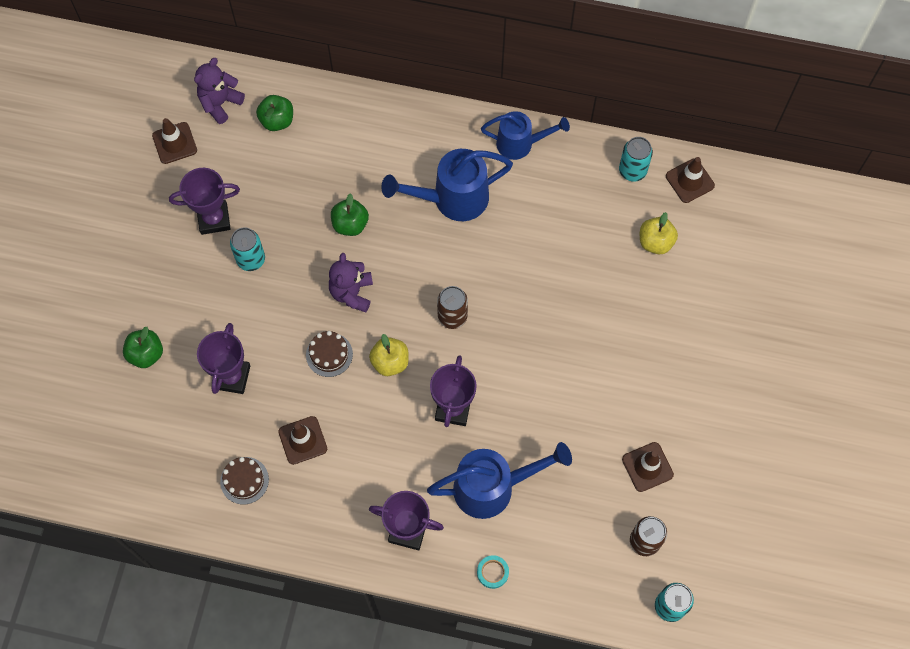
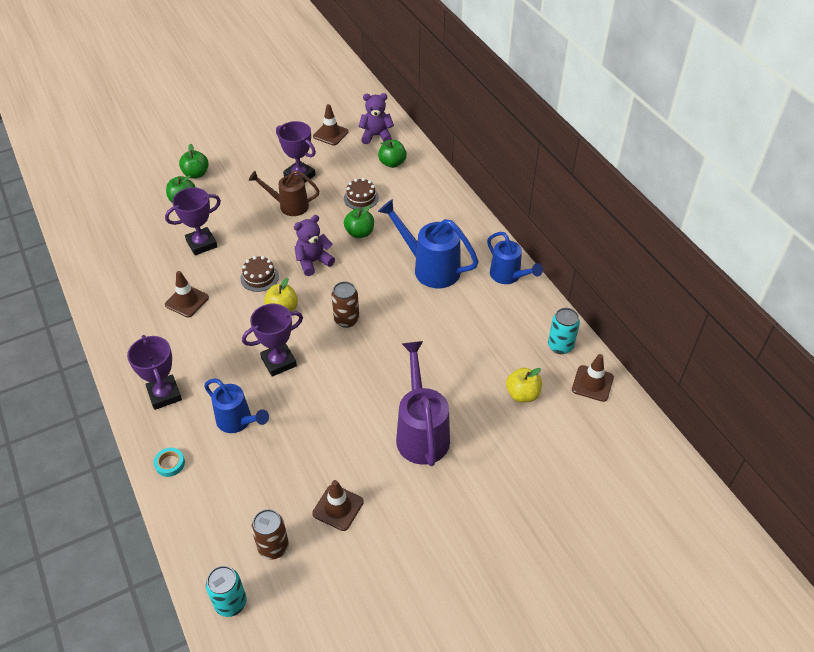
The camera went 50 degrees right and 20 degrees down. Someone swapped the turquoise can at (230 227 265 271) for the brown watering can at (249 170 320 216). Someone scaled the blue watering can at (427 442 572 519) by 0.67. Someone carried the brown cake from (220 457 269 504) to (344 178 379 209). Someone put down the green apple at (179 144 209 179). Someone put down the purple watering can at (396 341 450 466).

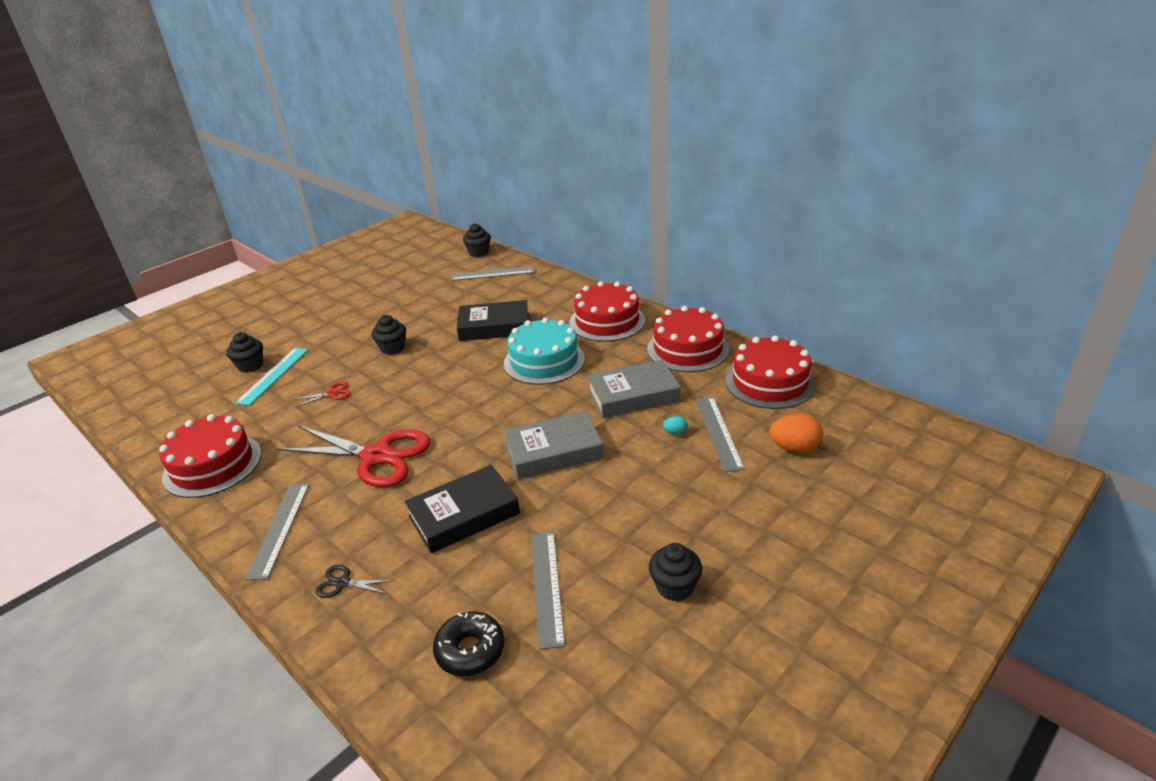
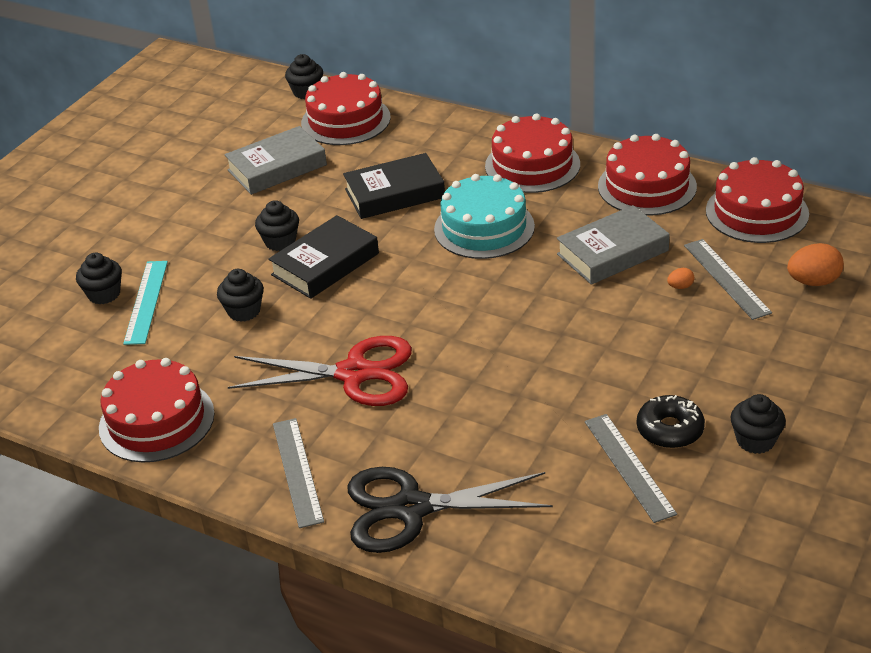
The camera went 15 degrees left and 5 degrees up. Someone swapped the grey ruler at (451 266 535 281) for the red cake at (301 72 391 145). Someone swapped the red scissors at (293 382 351 407) for the black cupcake at (217 269 264 322). Someone carried the grey book from (503 411 604 479) to (224 126 327 195). Someone repainted the turquoise egg at (663 416 688 435), which became the orange egg at (667 268 694 289). Someone carried the black book from (405 465 520 554) to (268 215 379 299). Someone scaled the black scissors at (315 565 394 598) by 2.46. Someone carried the black donut from (433 611 505 676) to (637 395 705 448).

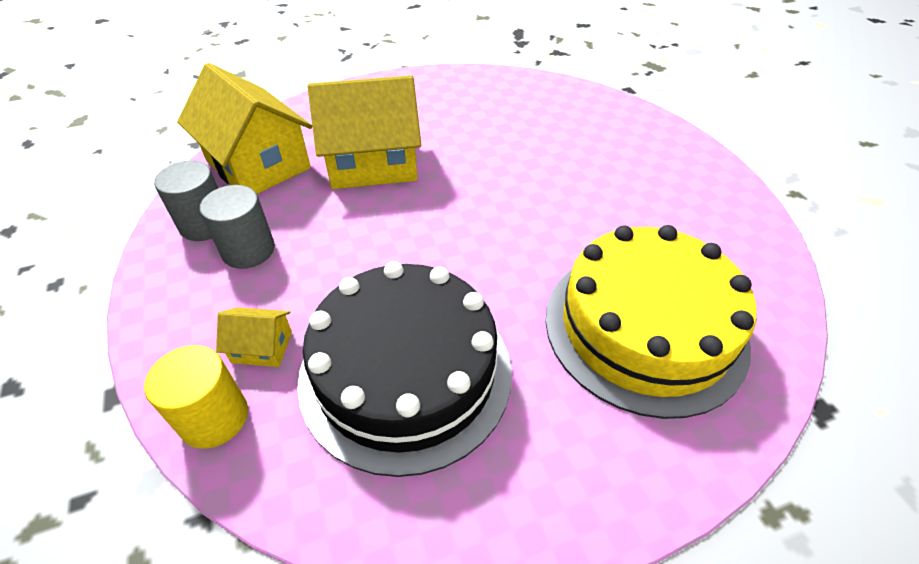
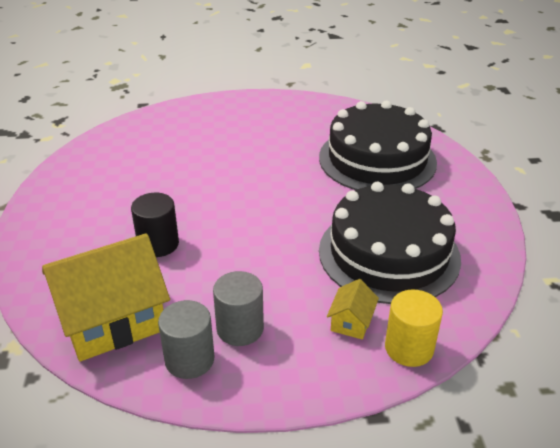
The camera went 75 degrees left and 10 degrees down. Someone swapped the yellow house at (308 75 421 189) for the black cylinder at (131 193 179 257). Someone repainted the yellow cake at (546 225 756 419), which became the black cake at (319 101 437 190).

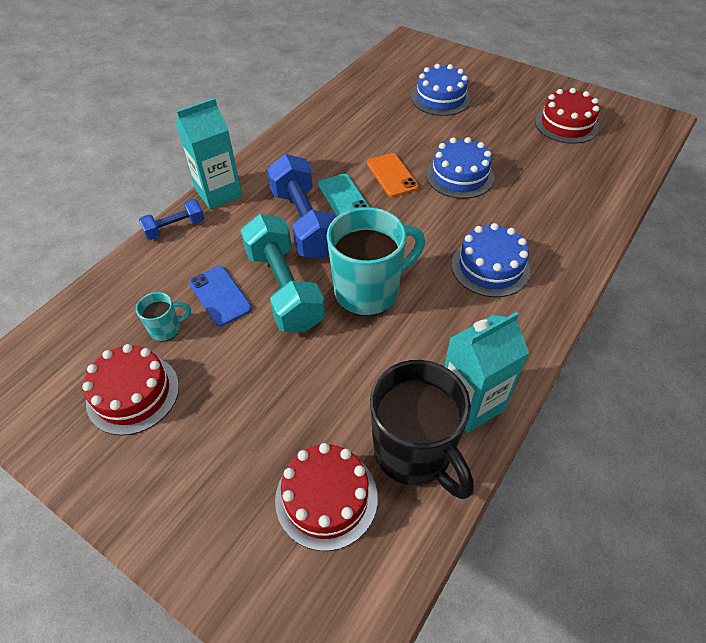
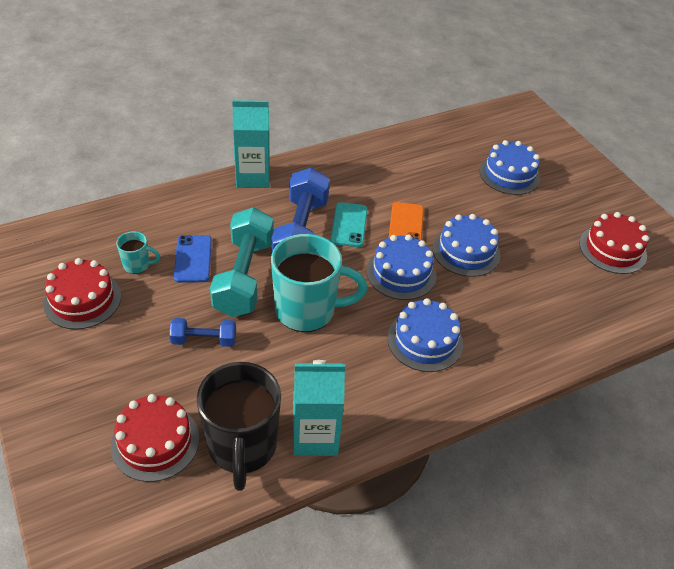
The camera went 25 degrees right and 5 degrees down. Someone carried the blue dumbbell from (139 199 204 240) to (169 318 236 347). Someone put down the blue cake at (366 234 437 300).

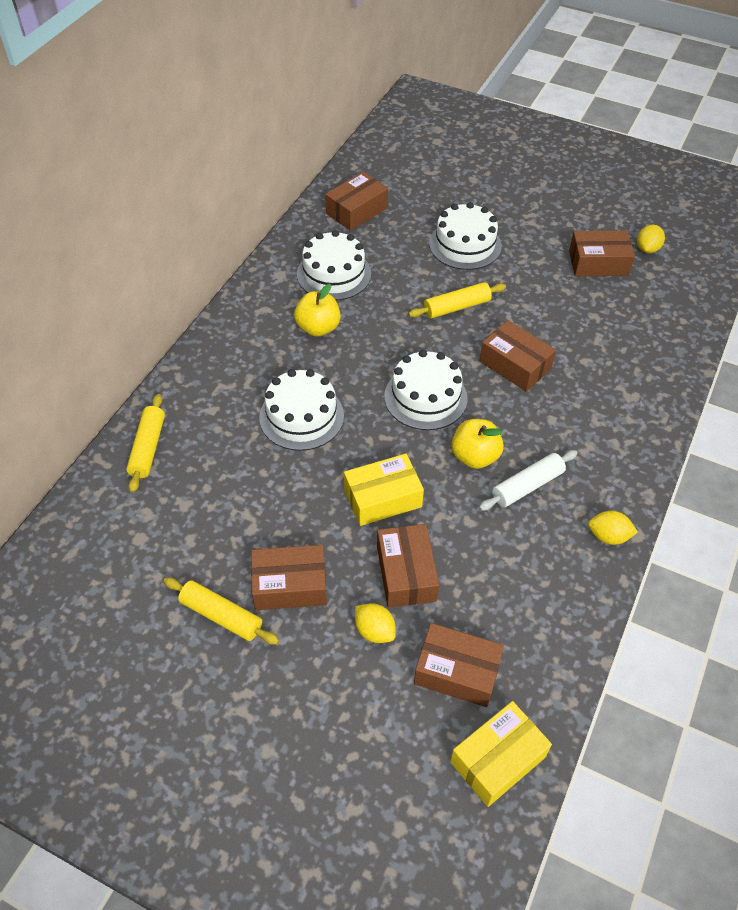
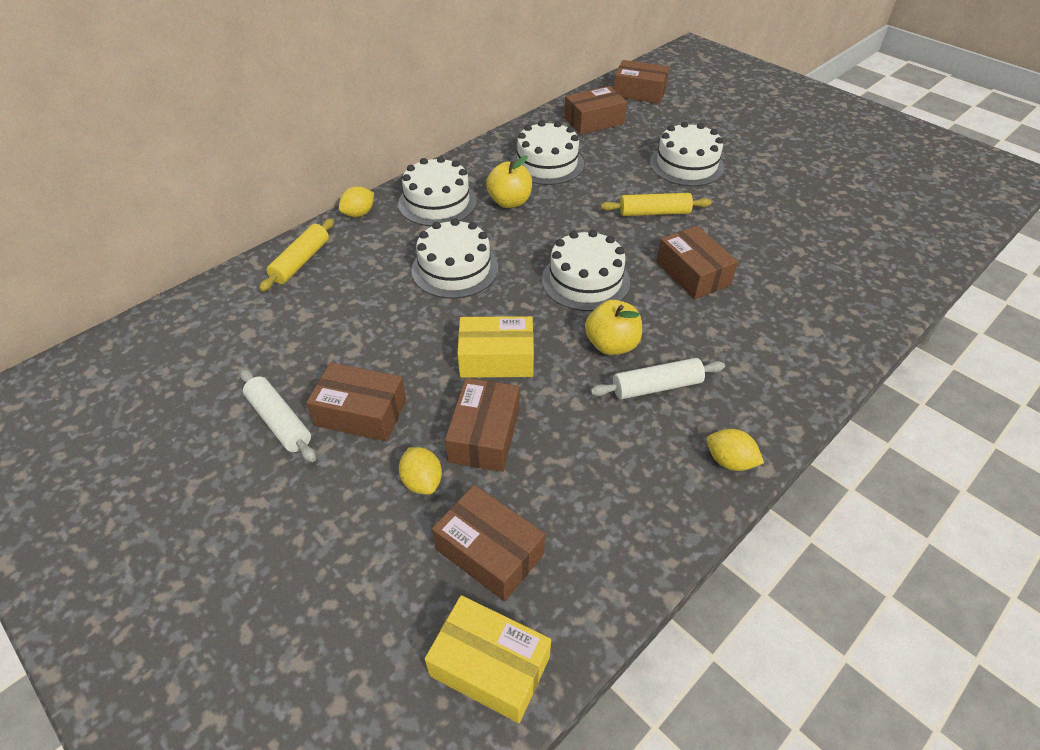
The camera went 20 degrees right and 5 degrees down. Someone carried the yellow lemon from (637 225 665 253) to (339 186 374 217). Someone carried the brown box from (569 230 635 277) to (614 60 669 104). Someone repainted the yellow rolling pin at (163 577 279 645), which became the white rolling pin at (240 369 316 462). Someone rotated the yellow box at (450 701 552 807) by 45 degrees clockwise. Someone put down the white cake at (398 156 477 226).

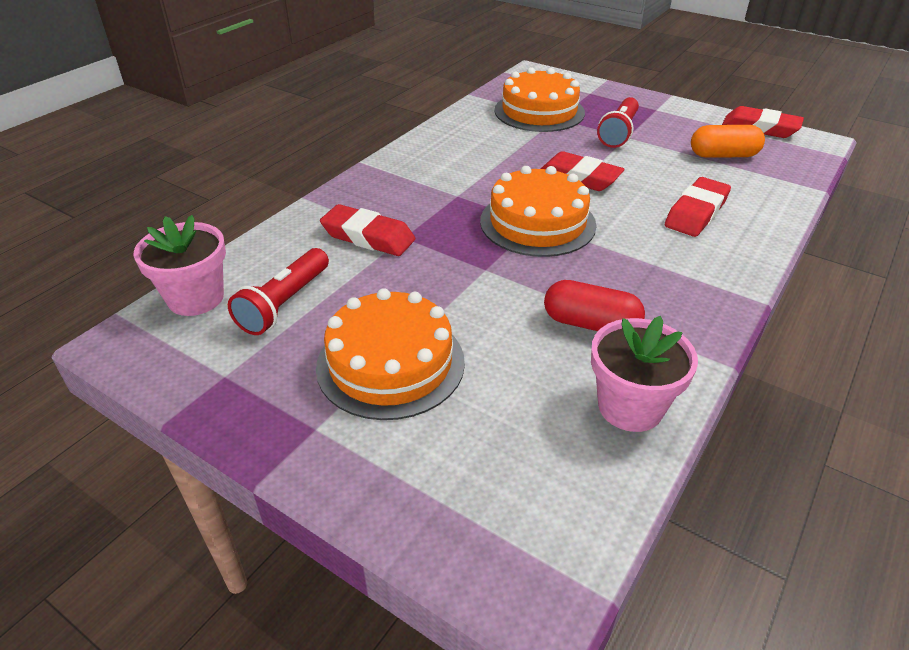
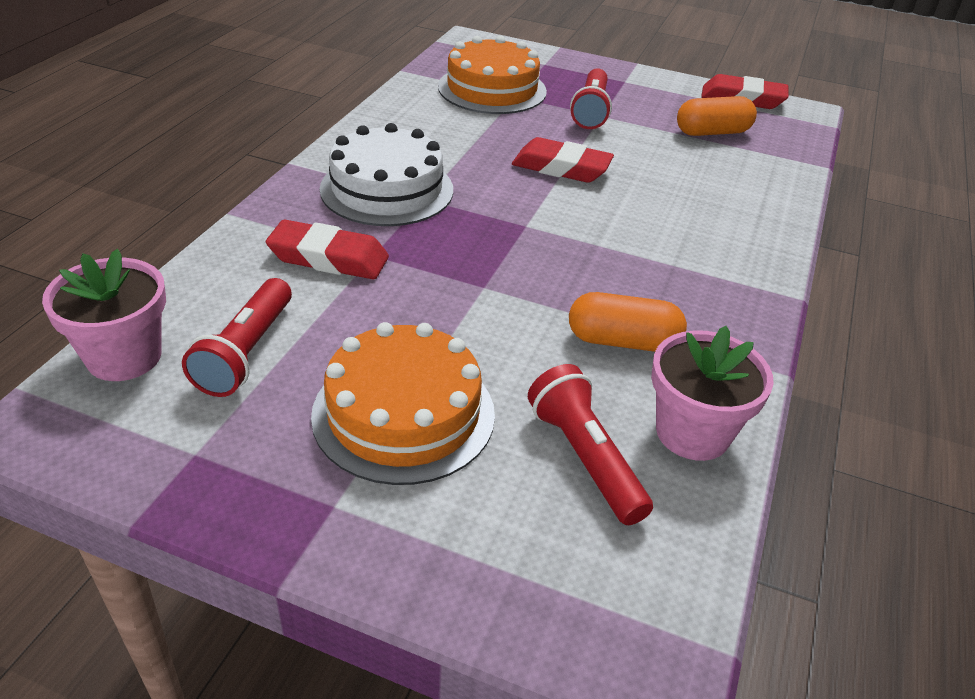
The camera went 15 degrees left and 0 degrees up. Someone took away the orange cake at (480 166 596 257). Someone took away the red eraser at (665 177 731 237). Someone repainted the red capsule at (544 280 645 331), which became the orange capsule at (569 292 687 352). Someone put down the white cake at (320 123 453 226). Someone put down the red flashlight at (528 364 653 525).

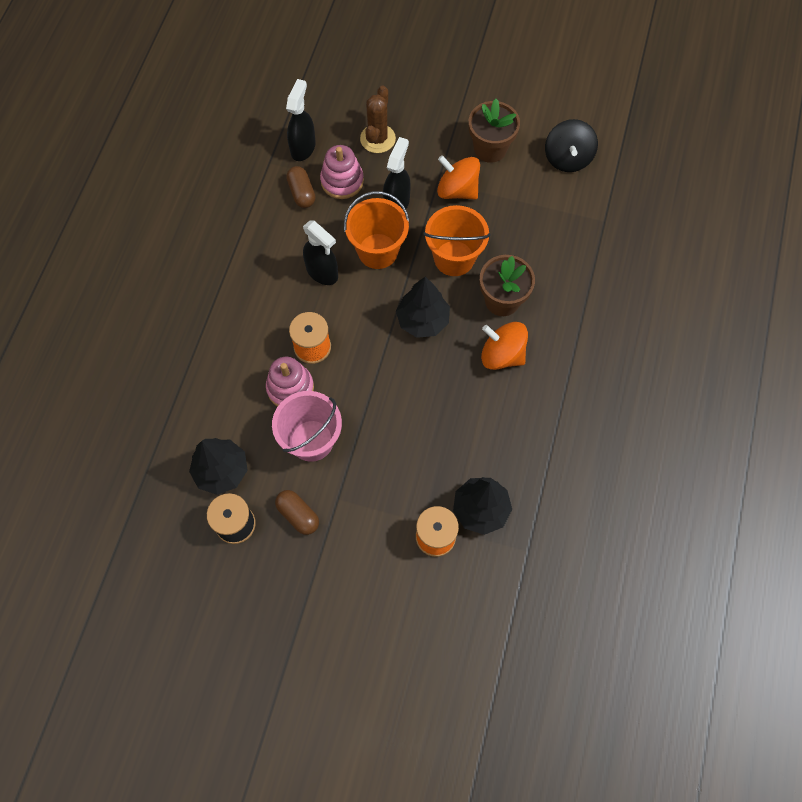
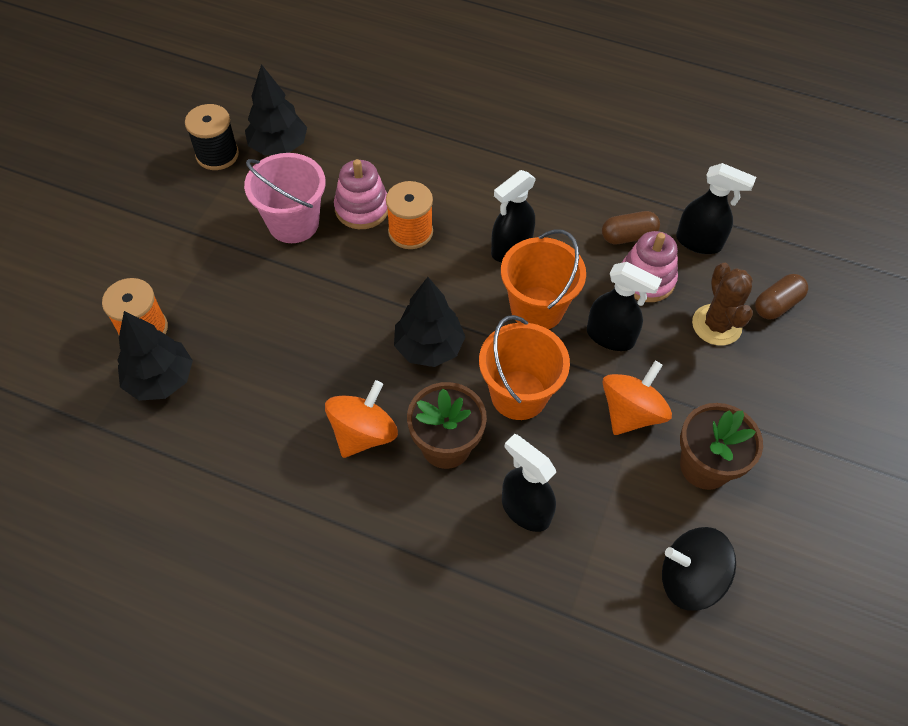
The camera went 95 degrees right and 10 degrees down. Someone rotated the brown cactus at (360 85 396 153) by 60 degrees clockwise. Someone carried the brown capsule from (275 490 319 535) to (755 274 808 319). Someone put down the black spray bottle at (502 434 556 532).

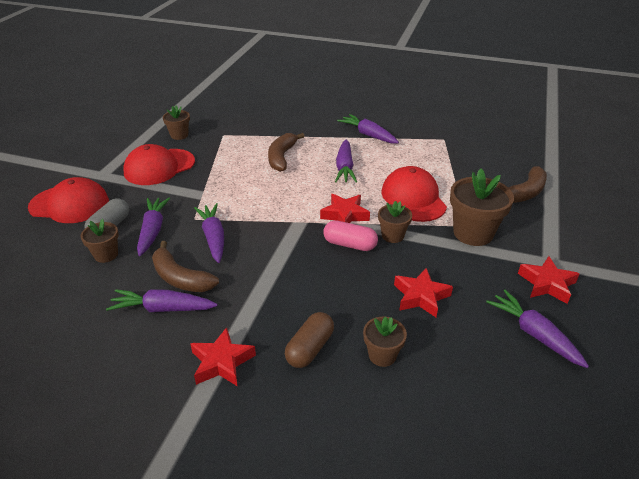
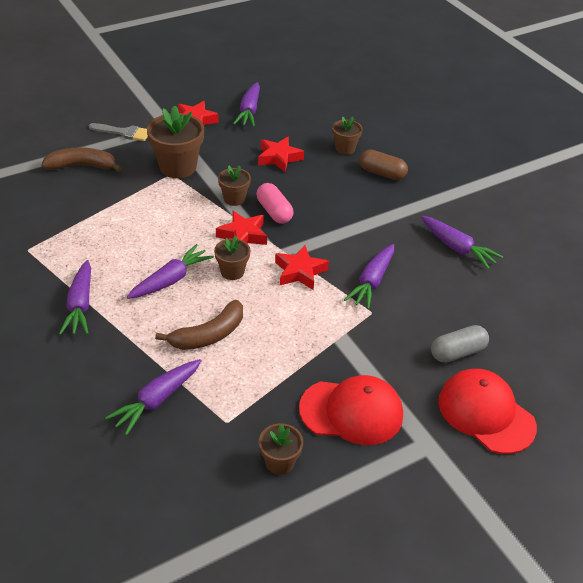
The camera went 140 degrees left and 5 degrees up. Someone took away the red cap at (381 166 447 222). Someone carried the purple carrot from (137 198 170 256) to (105 359 202 435). Someone carried the brown flower pot from (80 219 119 263) to (214 236 250 280). Someone took away the brown banana at (152 241 219 292). Someone rotated the brown capsule at (285 312 334 368) by 45 degrees clockwise. Someone carried the red star from (190 327 256 387) to (275 245 329 290). Someone put down the grey brush at (89 123 148 141).

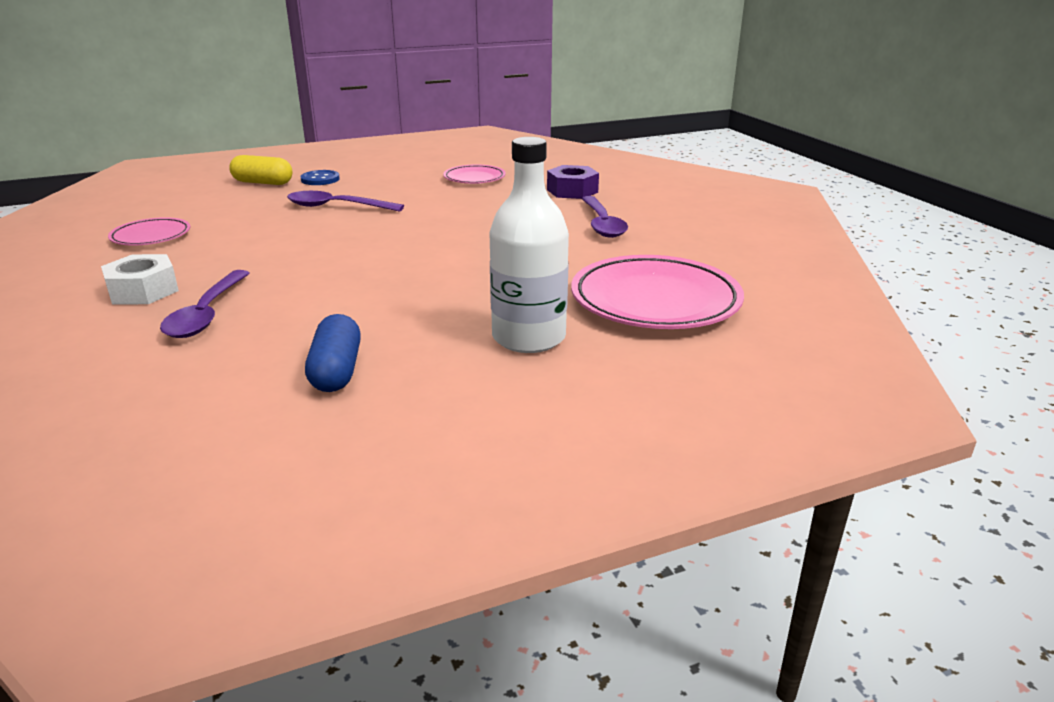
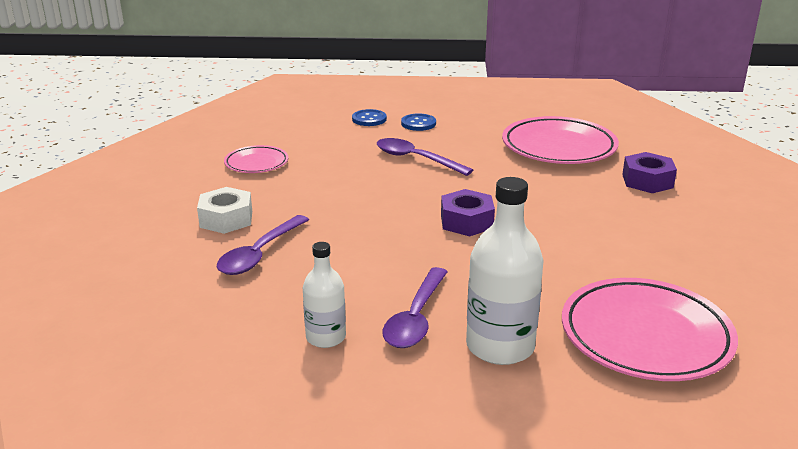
The camera went 25 degrees right and 0 degrees up. Someone swapped the yellow capsule at (229 155 293 185) for the blue button at (352 109 387 126). Someone scaled the pink plate at (443 164 506 184) by 1.86. Someone carried the purple spoon from (581 196 628 238) to (382 267 448 348). Someone swapped the blue capsule at (305 314 361 392) for the white bottle at (303 242 346 348). Someone put down the purple nut at (441 189 495 236).

